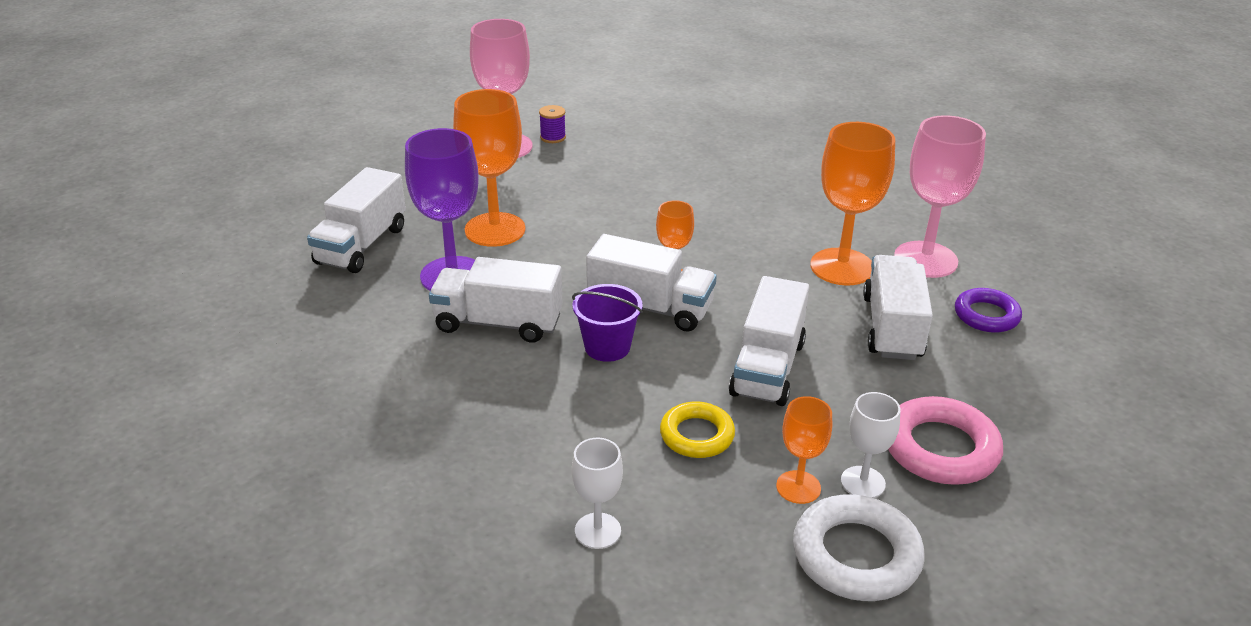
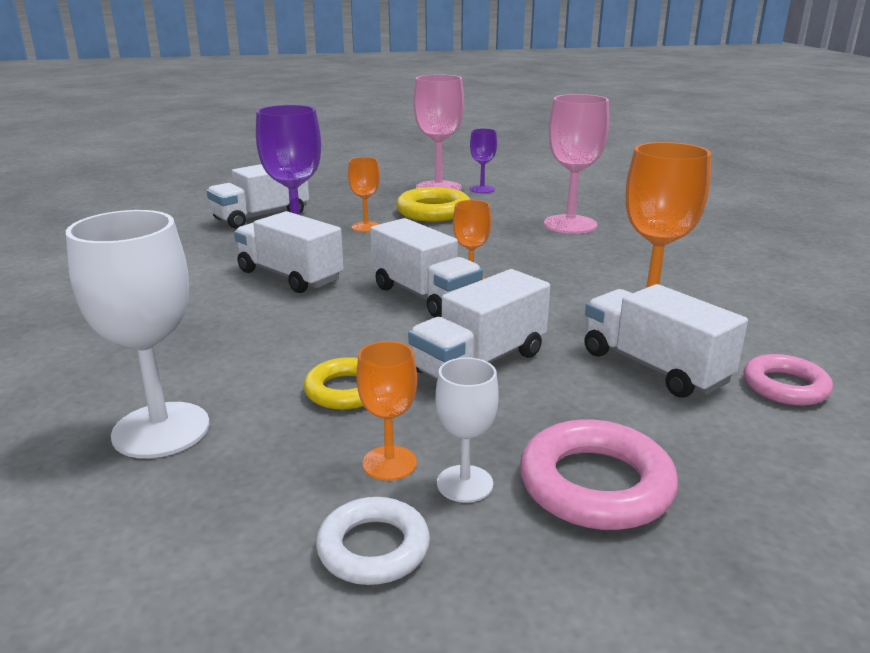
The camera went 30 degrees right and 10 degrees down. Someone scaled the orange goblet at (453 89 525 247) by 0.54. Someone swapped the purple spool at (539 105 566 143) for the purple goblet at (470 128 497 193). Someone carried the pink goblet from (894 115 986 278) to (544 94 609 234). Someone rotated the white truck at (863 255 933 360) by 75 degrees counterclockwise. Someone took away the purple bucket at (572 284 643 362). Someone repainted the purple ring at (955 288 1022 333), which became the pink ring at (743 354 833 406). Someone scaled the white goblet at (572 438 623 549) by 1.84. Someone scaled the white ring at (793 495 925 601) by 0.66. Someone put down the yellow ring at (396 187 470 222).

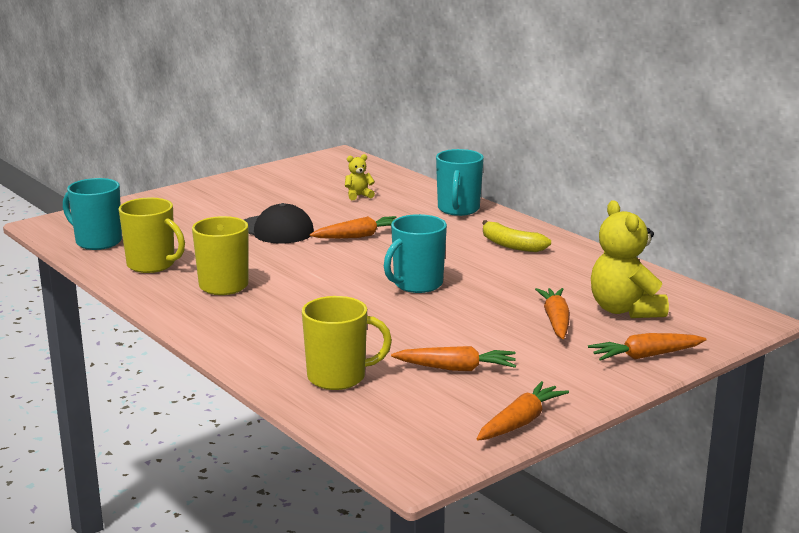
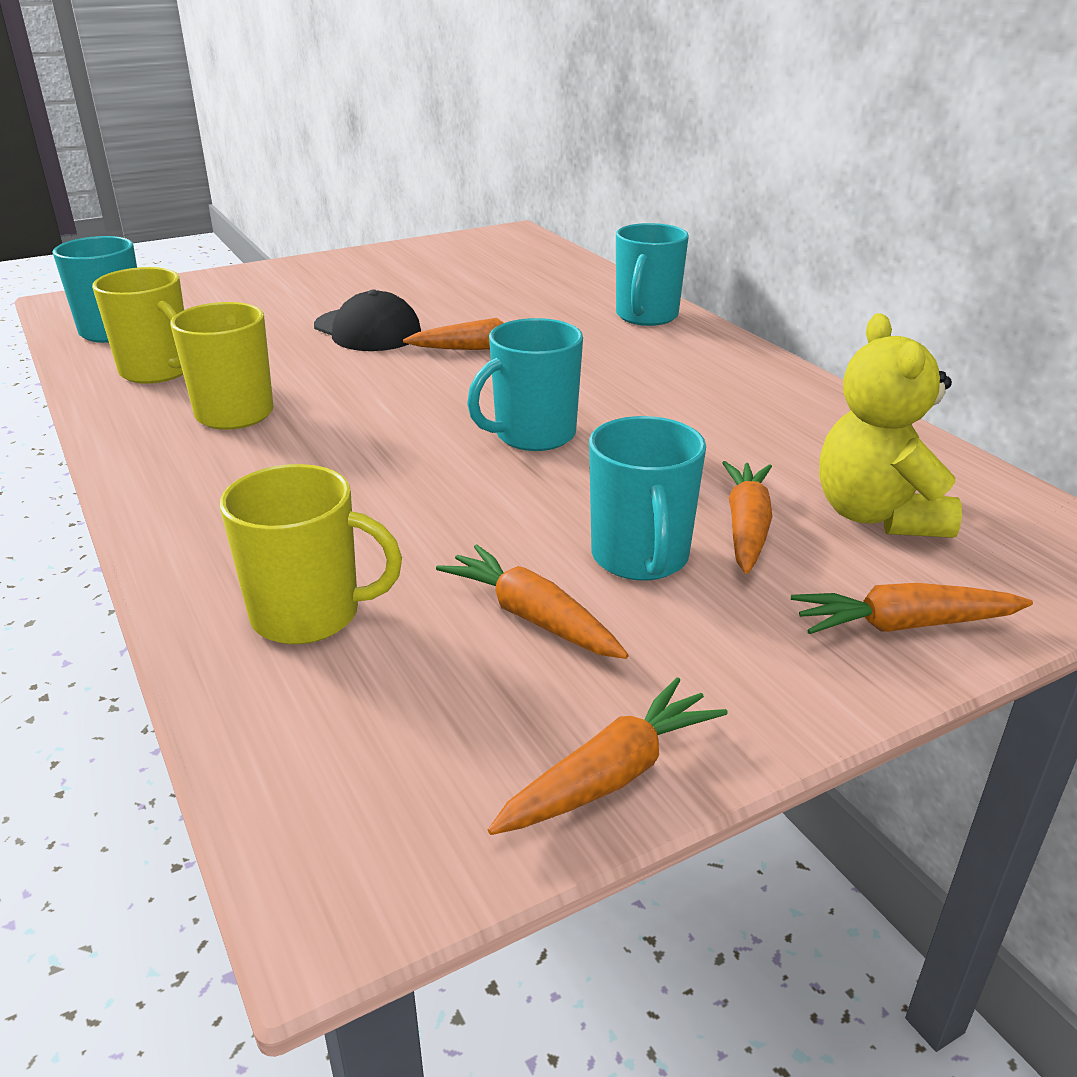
The camera went 10 degrees right and 10 degrees up. Someone took away the yellow teddy bear at (345 154 375 200). Someone took away the yellow banana at (482 220 551 252). Someone rotated the orange carrot at (391 346 516 371) by 150 degrees counterclockwise. Someone put down the turquoise mug at (589 416 706 581).

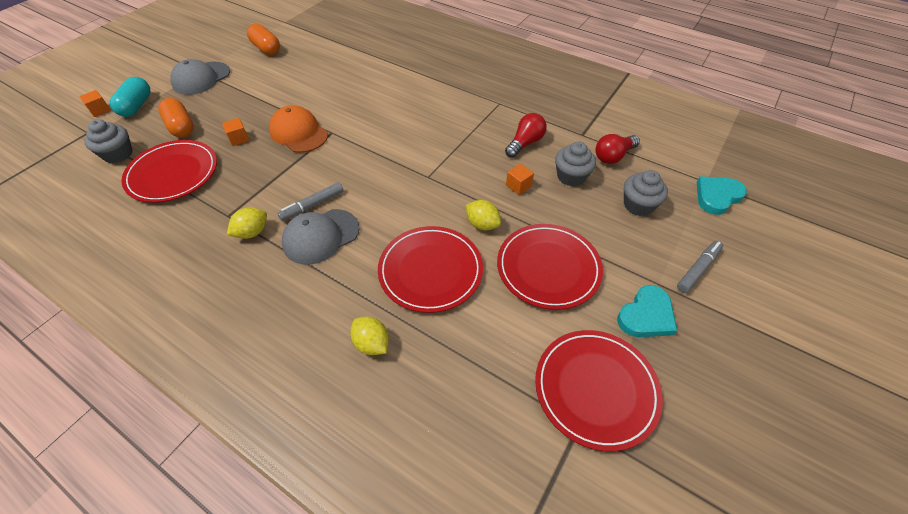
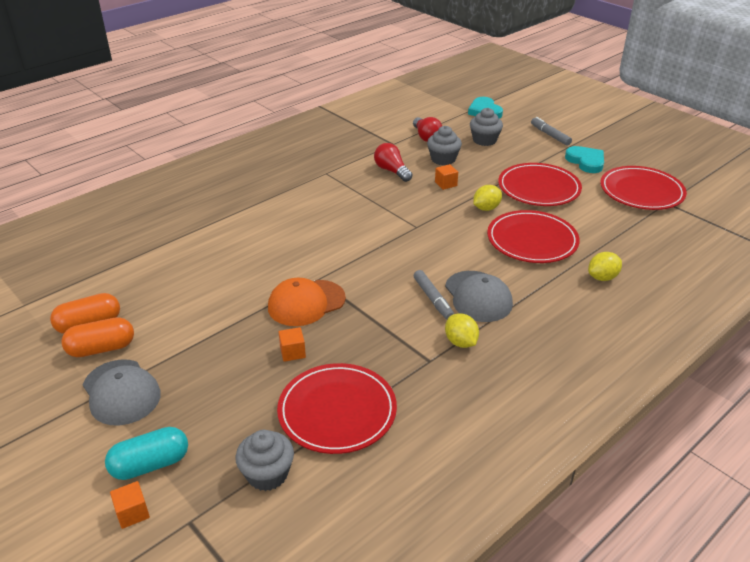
The camera went 75 degrees left and 15 degrees down. Someone rotated the turquoise capsule at (110 77 150 117) by 45 degrees counterclockwise. Someone carried the orange capsule from (158 98 194 137) to (61 317 134 357).

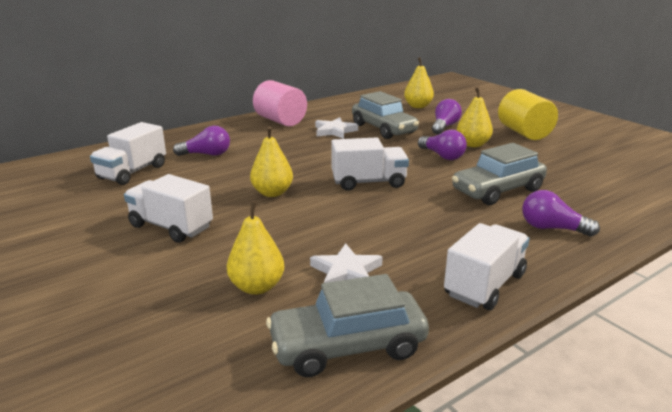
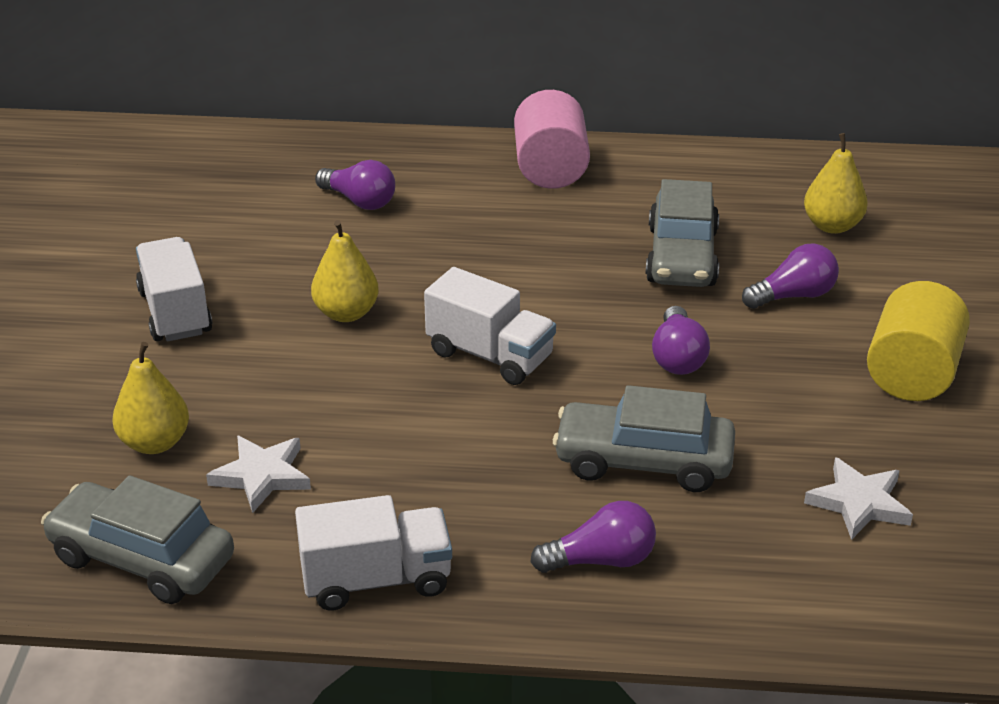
The camera went 40 degrees right and 10 degrees up. Someone took away the yellow pear at (457 87 493 147). Someone carried the white star from (315 117 358 139) to (804 457 913 540). Someone took away the white truck at (90 122 166 185). Someone rotated the purple light bulb at (522 190 600 237) by 105 degrees clockwise.

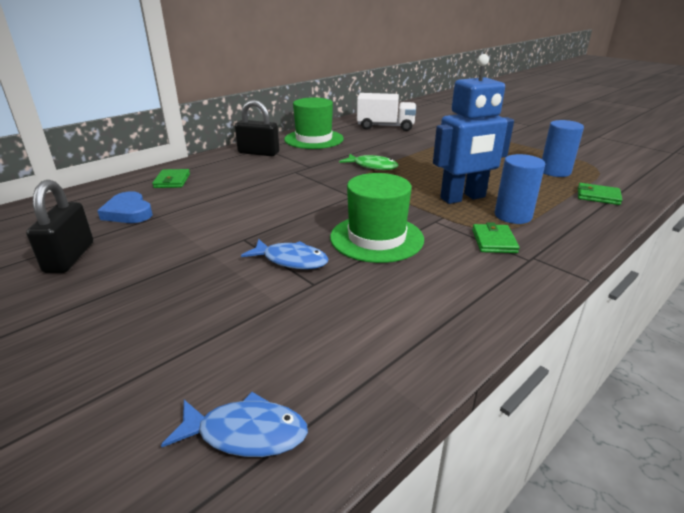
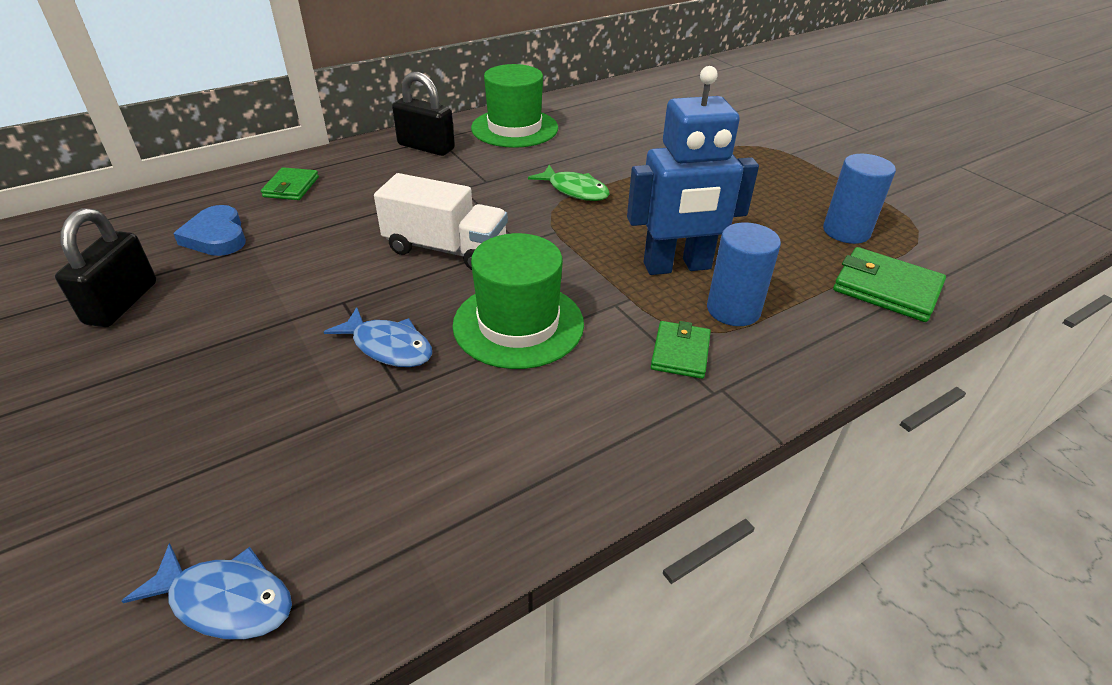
The camera went 10 degrees right and 10 degrees up. Someone carried the white truck from (357 93 416 131) to (374 173 508 270). Someone scaled the green wallet at (578 183 622 205) by 1.54.

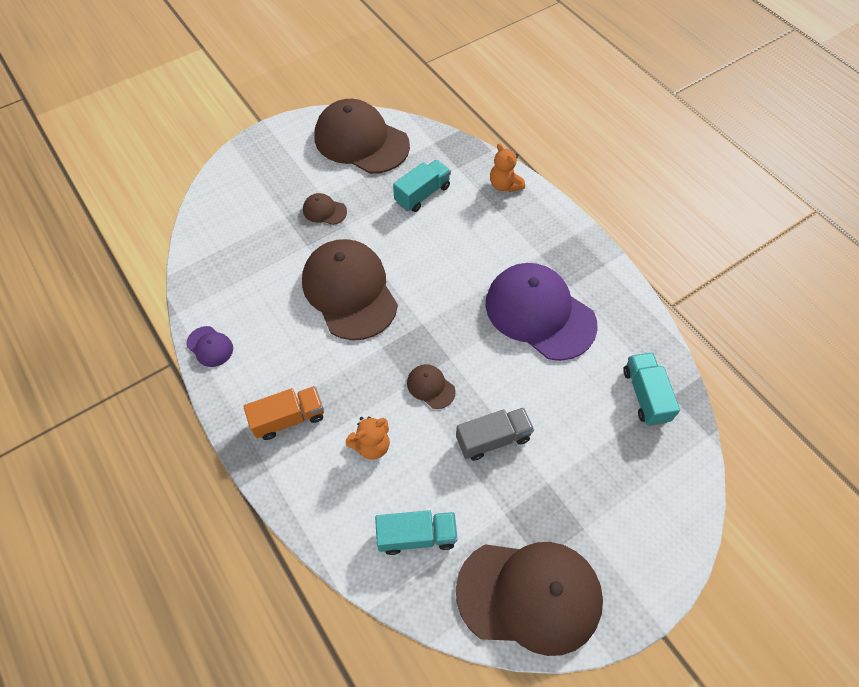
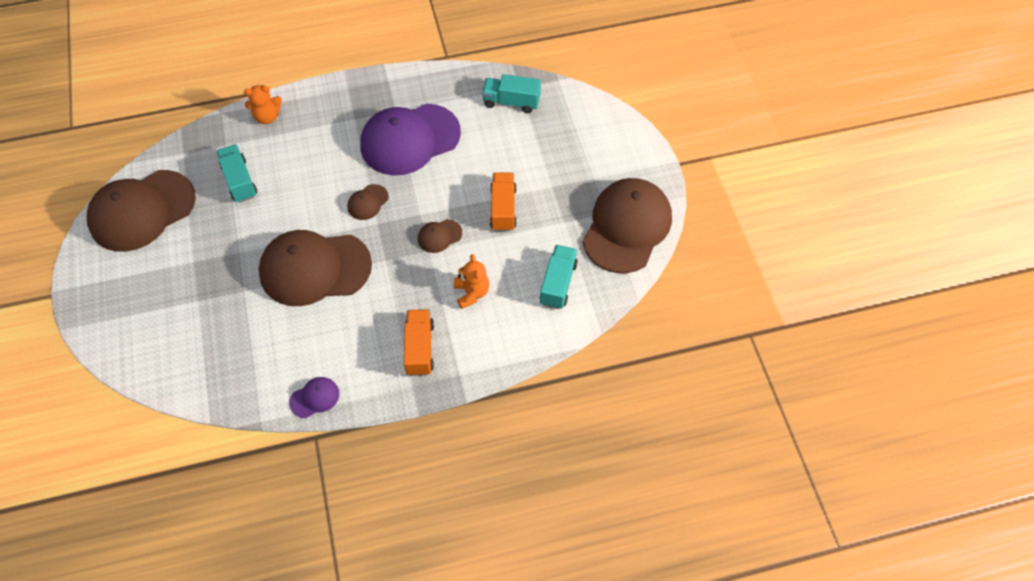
The camera went 70 degrees left and 0 degrees up. Someone carried the brown cap from (303 193 347 225) to (347 184 389 220). Someone repainted the grey truck at (456 407 534 461), which became the orange truck at (490 173 517 231).

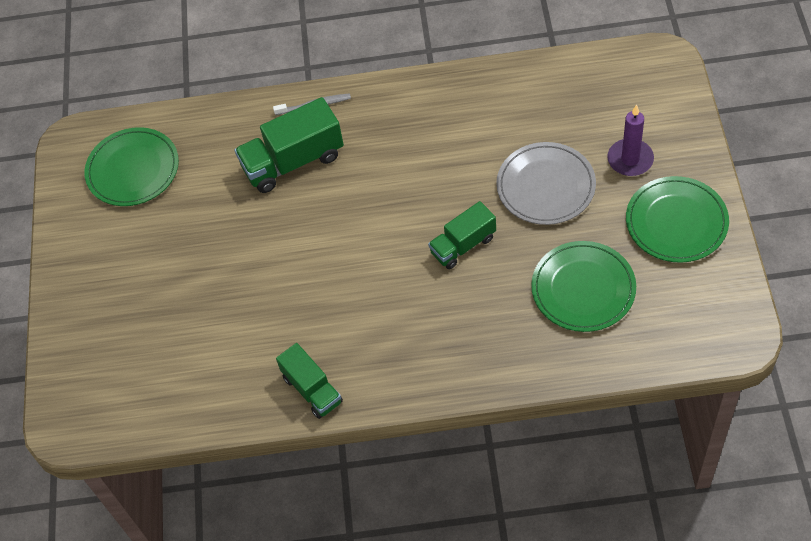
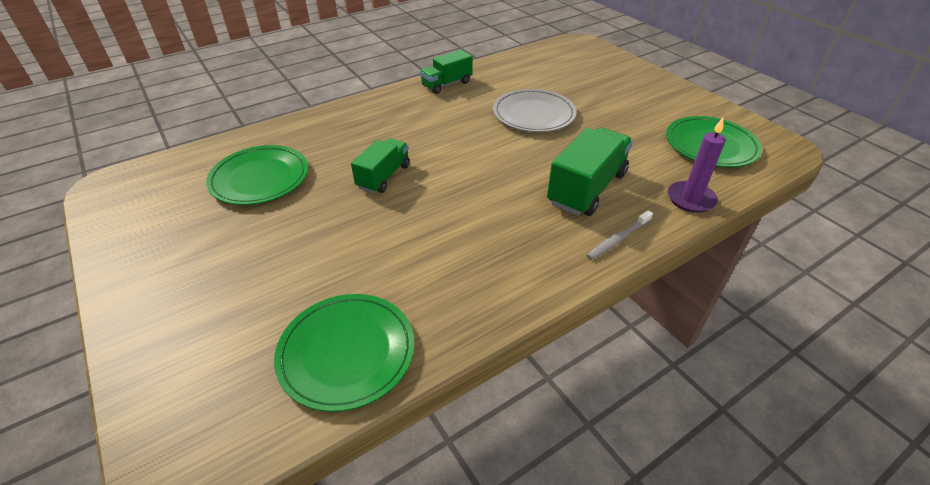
The camera went 145 degrees right and 15 degrees down. Someone carried the purple candle from (607 104 654 176) to (668 118 726 213). Someone carried the grey plate from (496 142 596 225) to (493 89 577 132). Someone carried the green plate from (626 176 729 263) to (274 294 414 412). Someone rotated the green truck at (276 343 343 419) by 60 degrees counterclockwise.

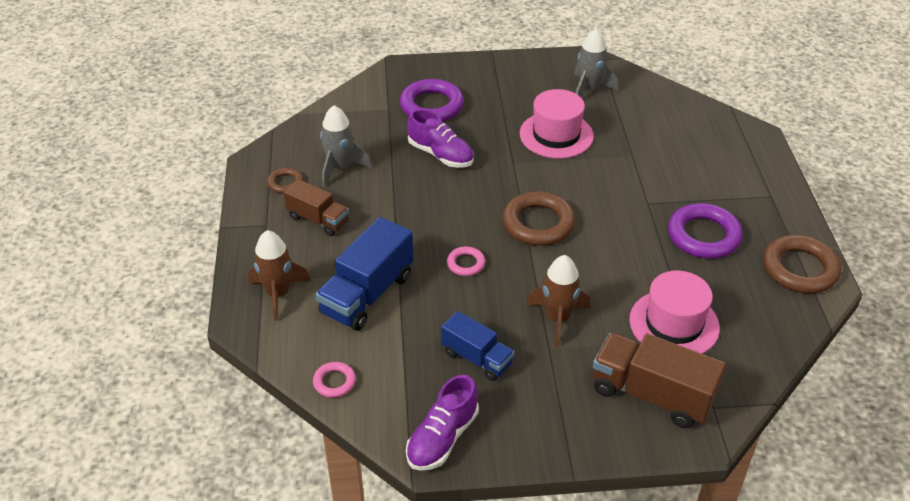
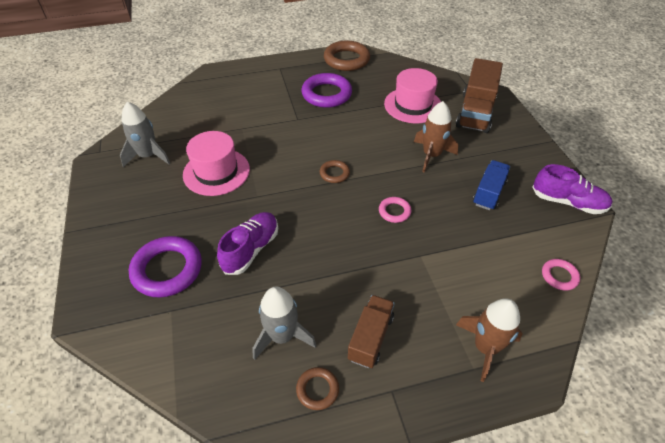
The camera went 100 degrees left and 5 degrees up. Someone scaled the brown ring at (502 191 575 246) by 0.51. Someone took away the blue truck at (316 217 414 331).

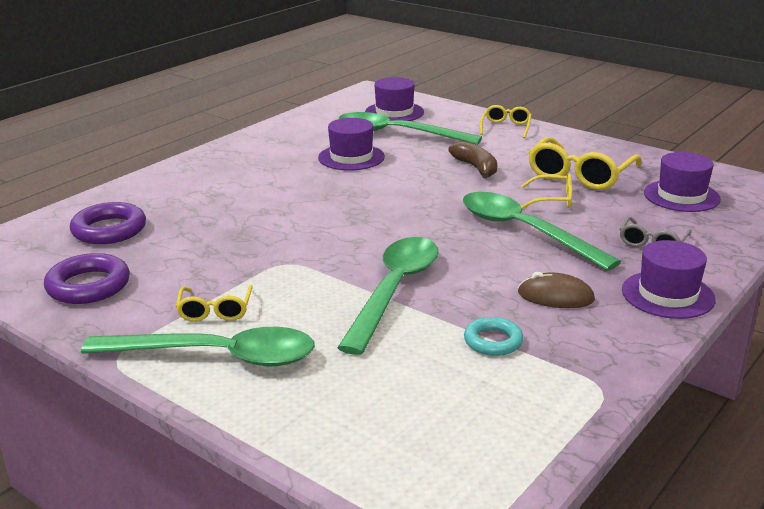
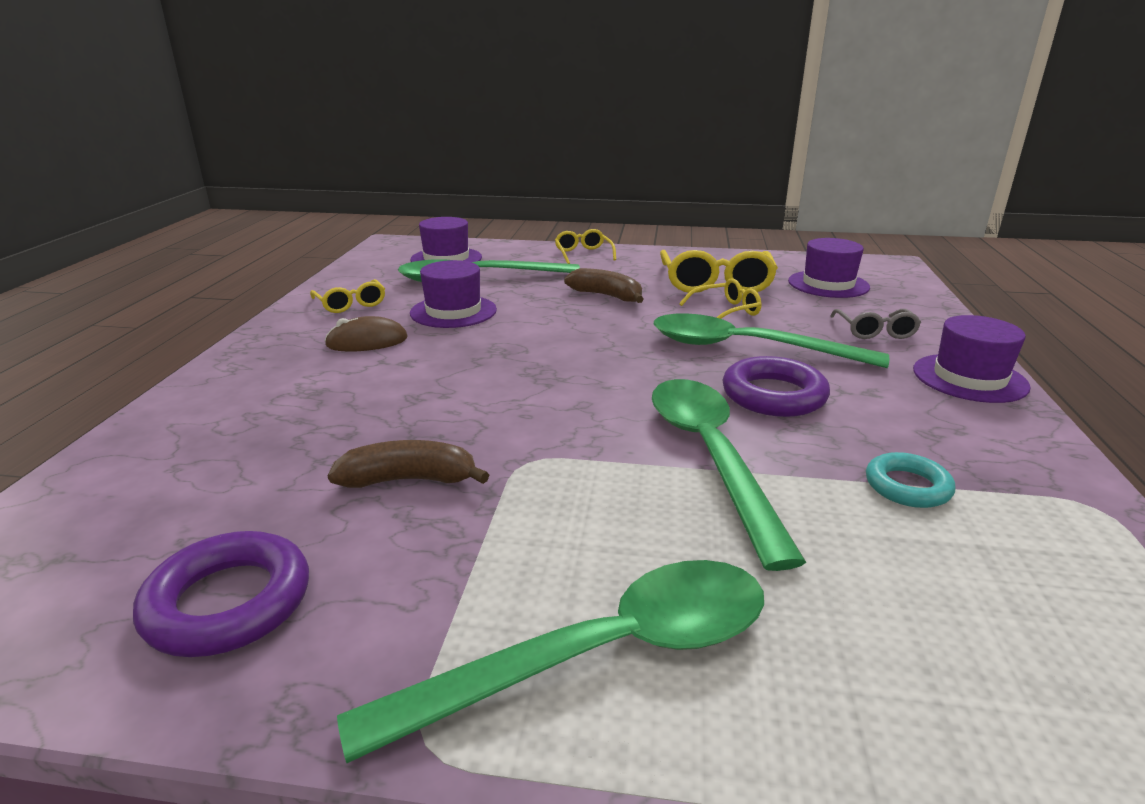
The camera went 30 degrees left and 0 degrees up. Someone carried the purple ring from (70 202 146 244) to (723 356 830 417). Someone carried the brown mouse from (518 272 595 308) to (325 316 408 352). Someone carried the yellow glasses from (176 285 253 322) to (310 279 385 313). Someone put down the brown banana at (328 440 489 488).

